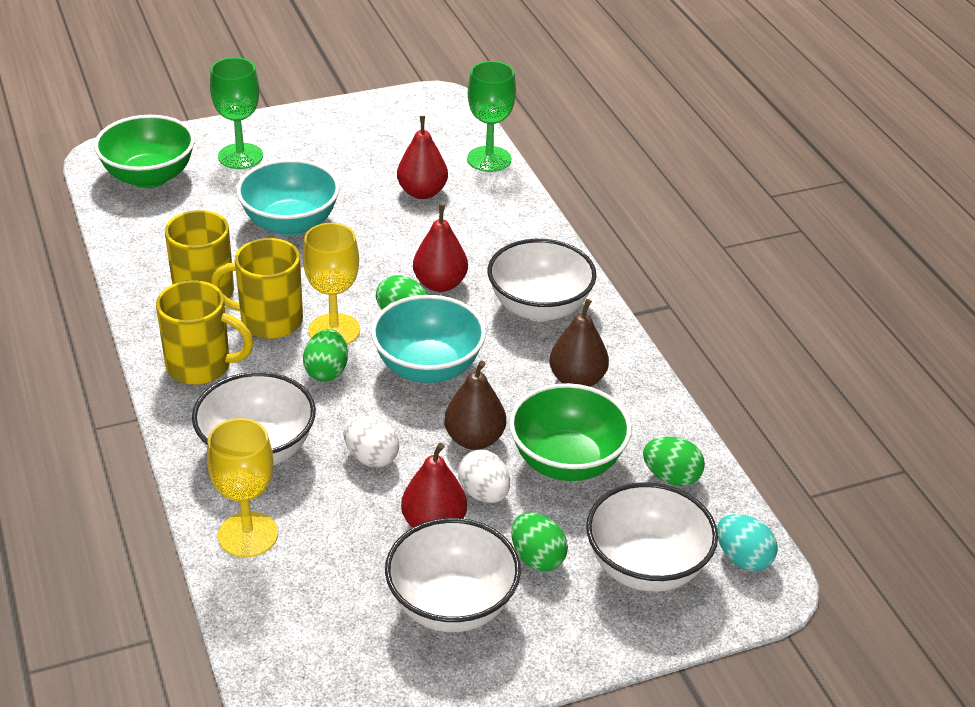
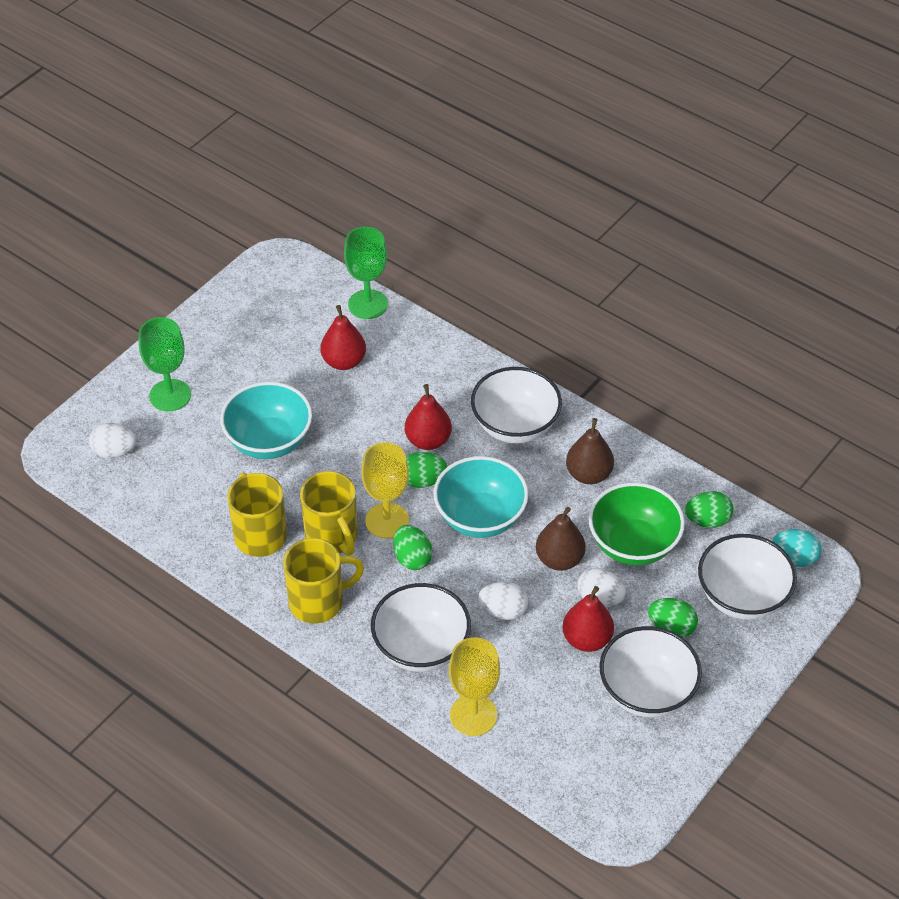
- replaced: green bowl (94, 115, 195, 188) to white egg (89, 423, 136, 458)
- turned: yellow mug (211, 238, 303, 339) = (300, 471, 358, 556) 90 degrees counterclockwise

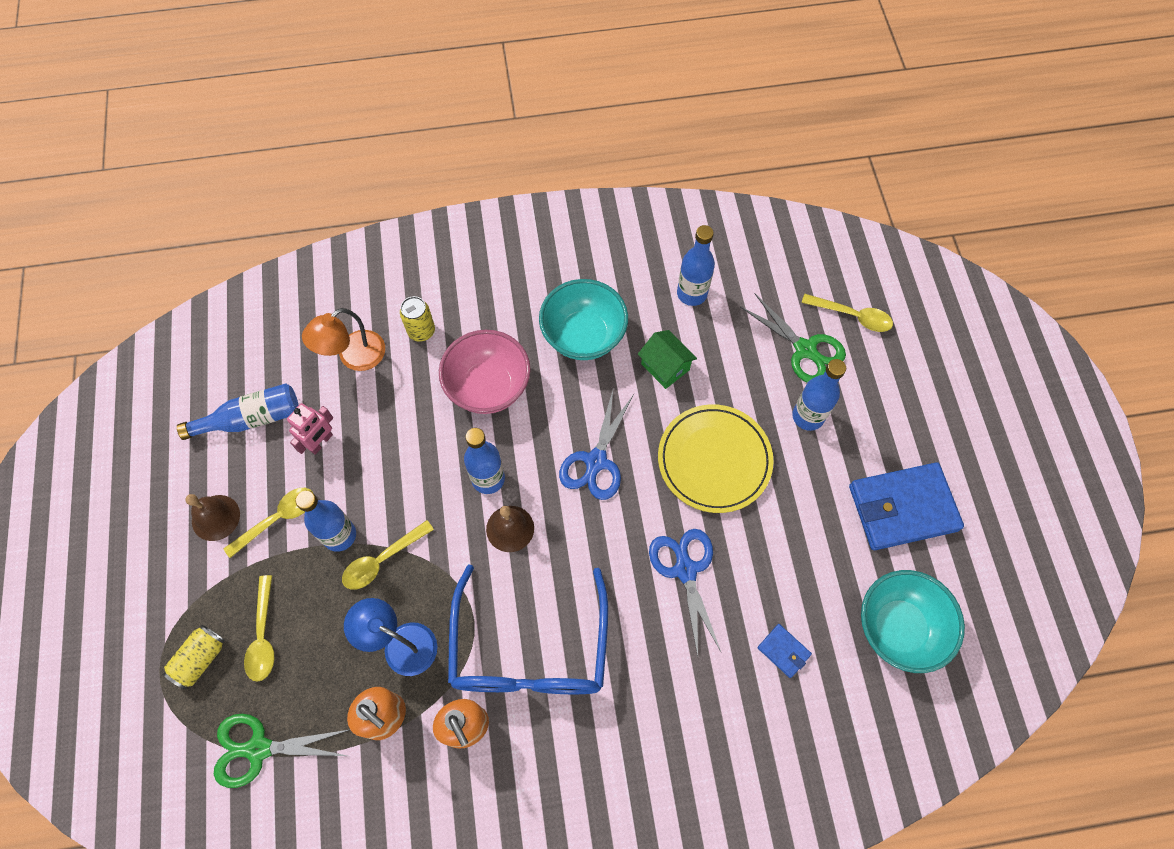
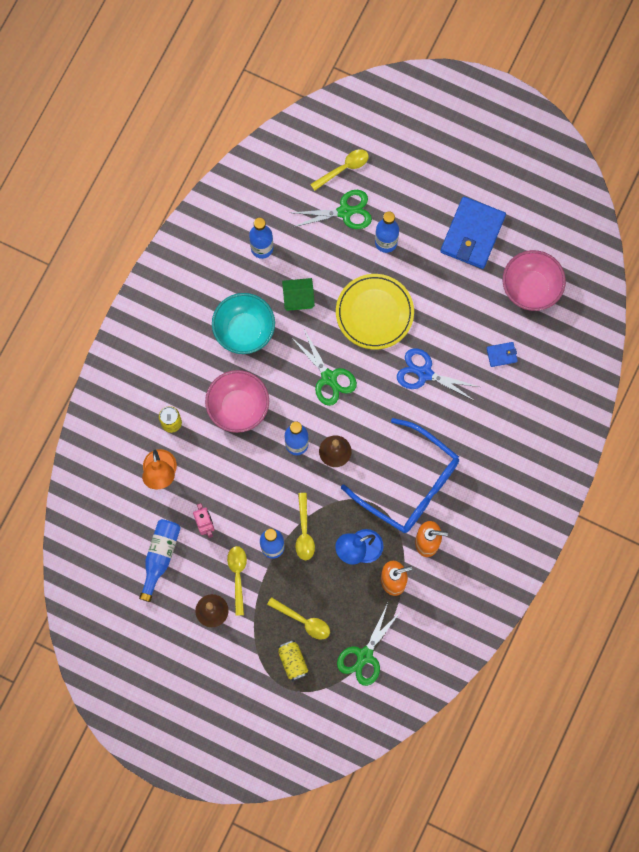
- recoloured: blue scissors (559, 387, 634, 500) to green scissors (291, 330, 357, 406)
- recoloured: turquoise bowl (861, 570, 965, 673) to pink bowl (503, 250, 566, 311)

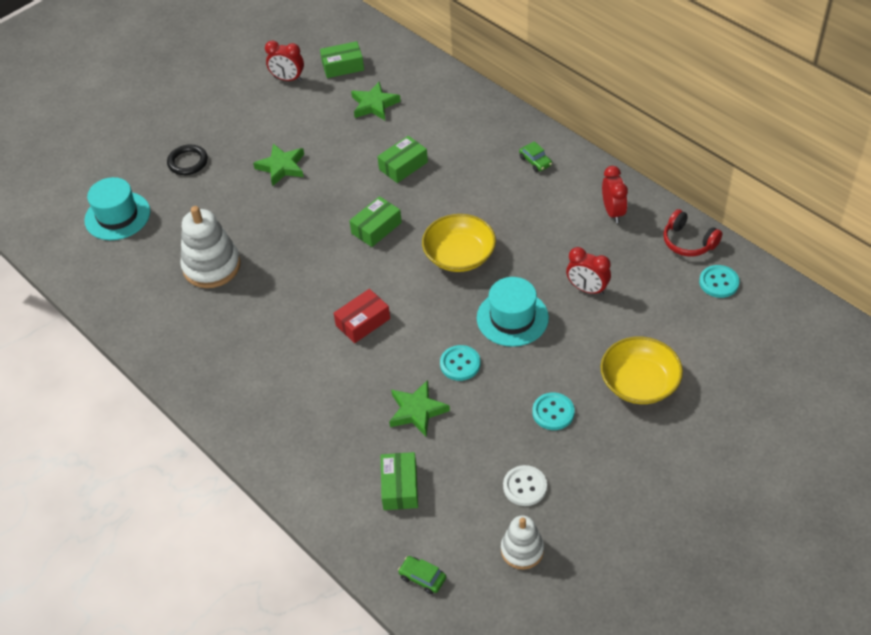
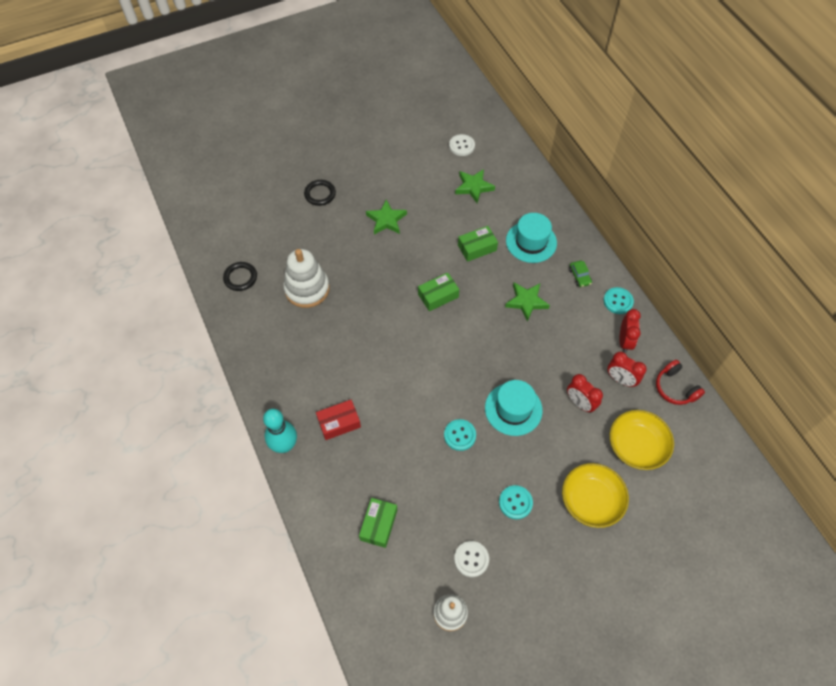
- moved: red clock (265, 40, 304, 81) to (607, 352, 647, 387)
- replaced: green box (320, 41, 364, 78) to white button (449, 134, 475, 156)
- moved: turquoise hat (84, 177, 150, 240) to (506, 213, 557, 263)
- moved: yellow bowl (422, 214, 496, 272) to (610, 410, 674, 470)
- moved: turquoise button (699, 265, 740, 298) to (604, 287, 634, 314)
- moved: red box (334, 289, 390, 343) to (316, 400, 361, 440)
- moved: green star (389, 380, 450, 436) to (505, 283, 550, 321)
- removed: green car (398, 556, 446, 594)
- added: black ring (223, 262, 257, 291)
- added: turquoise bowling pin (263, 409, 297, 453)

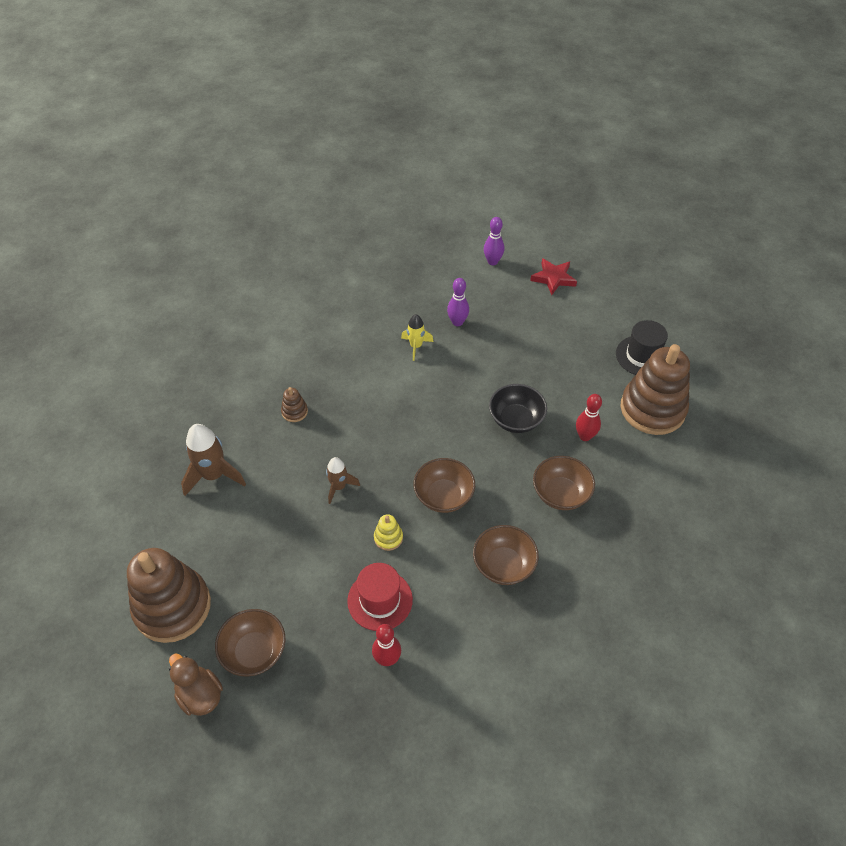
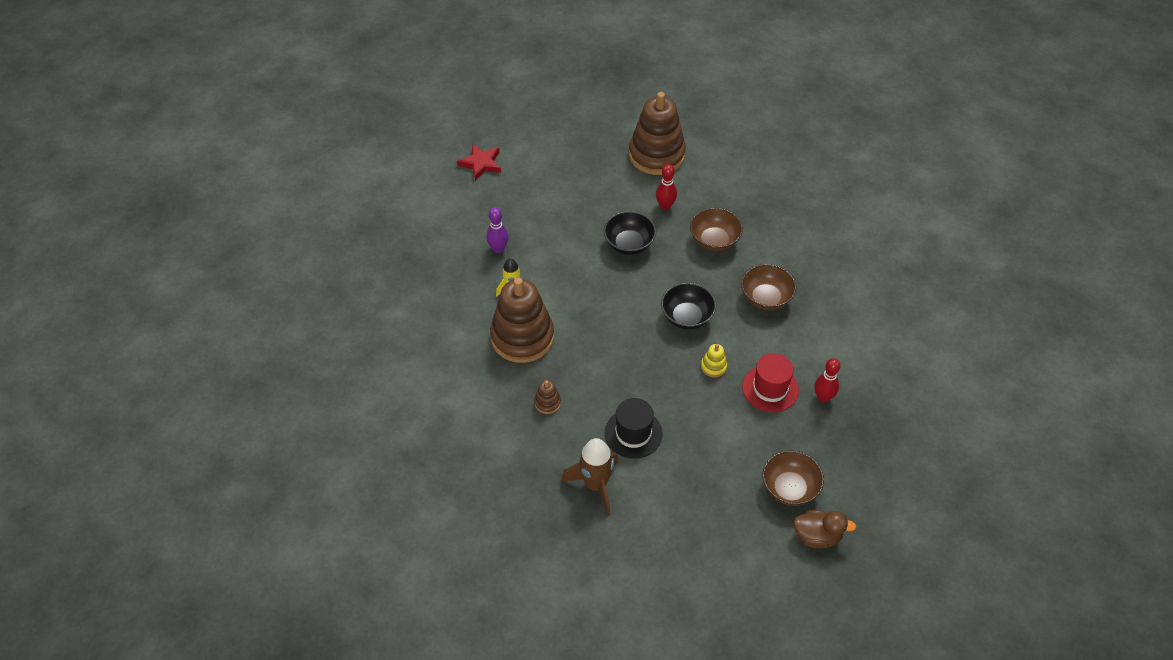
- removed: purple bowling pin (484, 217, 504, 265)
- moved: black hat (616, 320, 668, 375) to (605, 398, 662, 459)
- removed: brown rocket (326, 457, 360, 504)
- recoloured: brown bowl (413, 458, 475, 513) to black bowl (661, 282, 716, 330)
- moved: brown stacking toy (127, 548, 211, 643) to (490, 277, 554, 363)
- turned: brown duck (169, 653, 223, 716) = (794, 510, 856, 548) 150 degrees counterclockwise

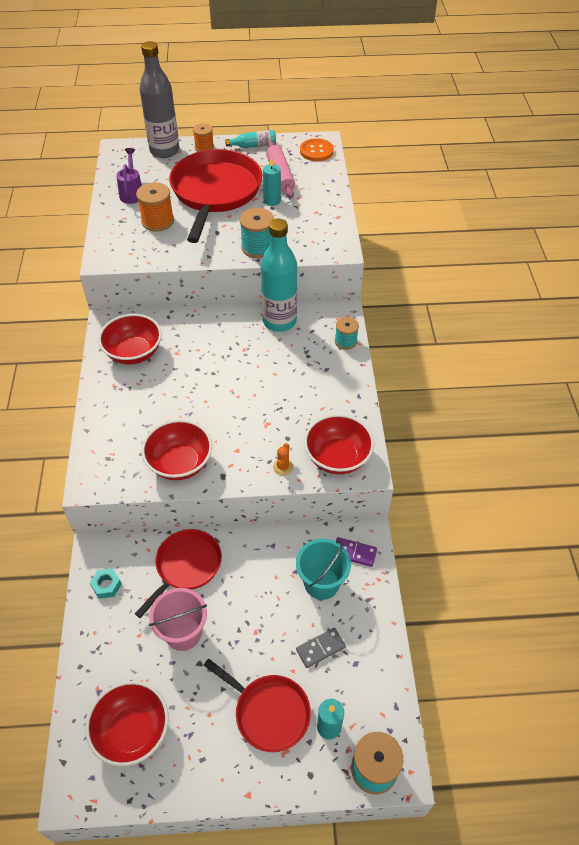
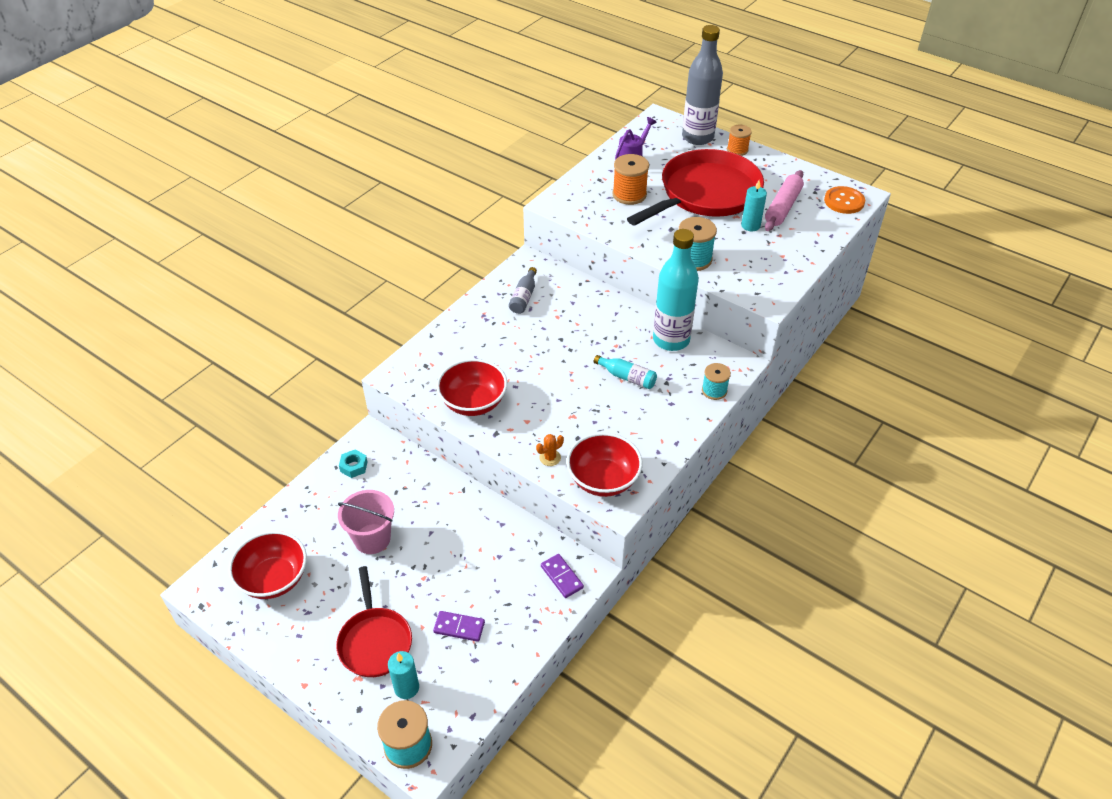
- moved: turquoise bottle (225, 130, 276, 148) to (594, 355, 657, 389)
- replaced: red bowl (98, 314, 162, 365) to grey bottle (509, 267, 537, 314)
- removed: red pan (135, 529, 222, 618)
- removed: turquoise bucket (296, 539, 351, 600)
- recoloured: grey domino (296, 628, 346, 668) to purple domino (433, 611, 485, 642)

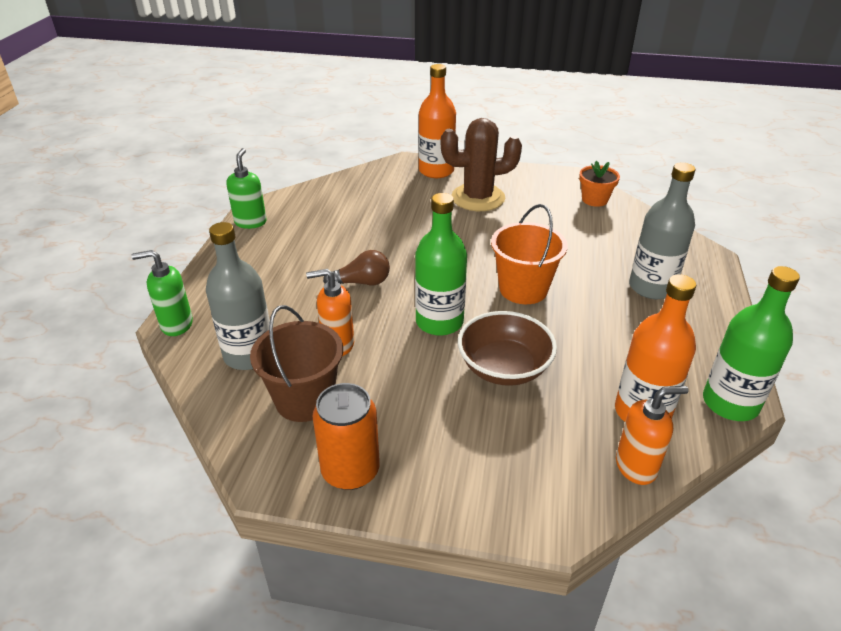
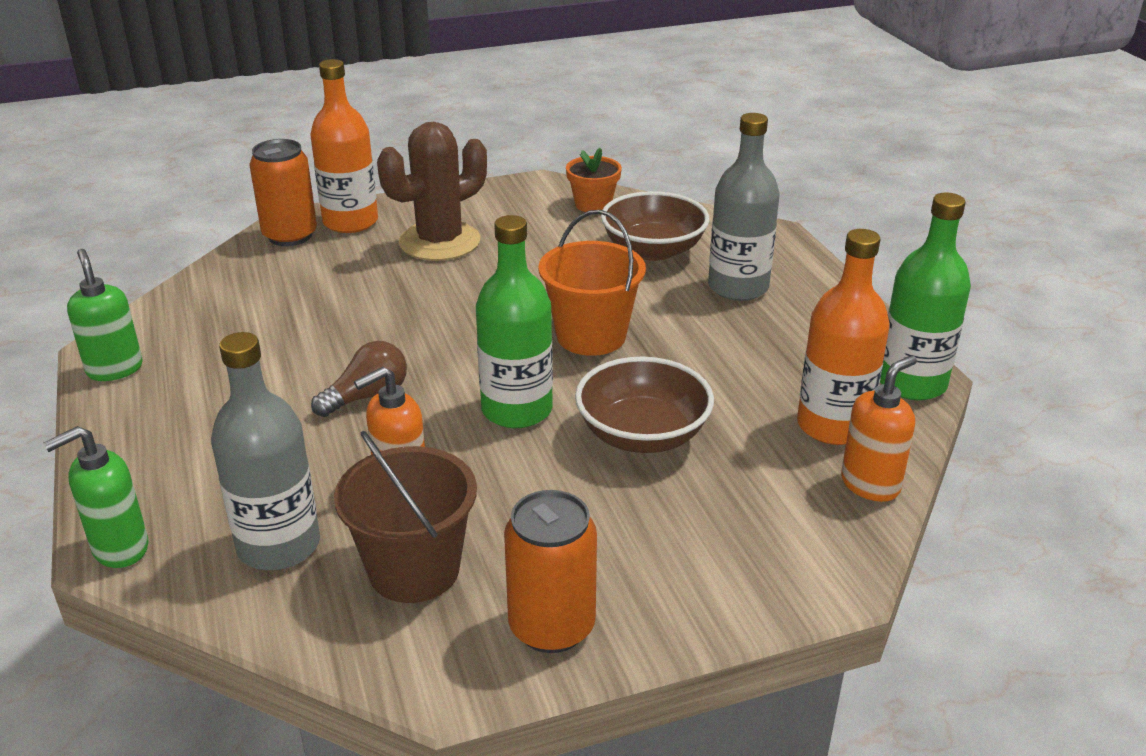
- added: orange can (250, 139, 317, 246)
- added: brown bowl (601, 191, 710, 261)

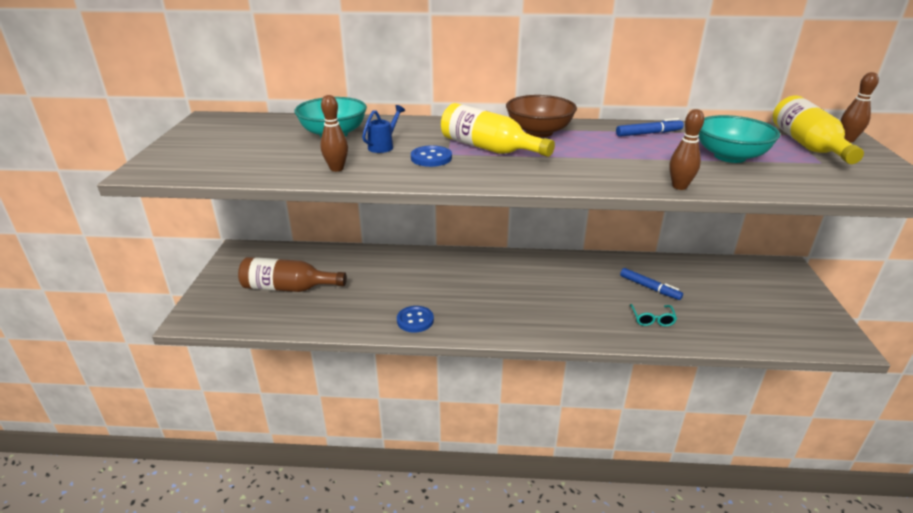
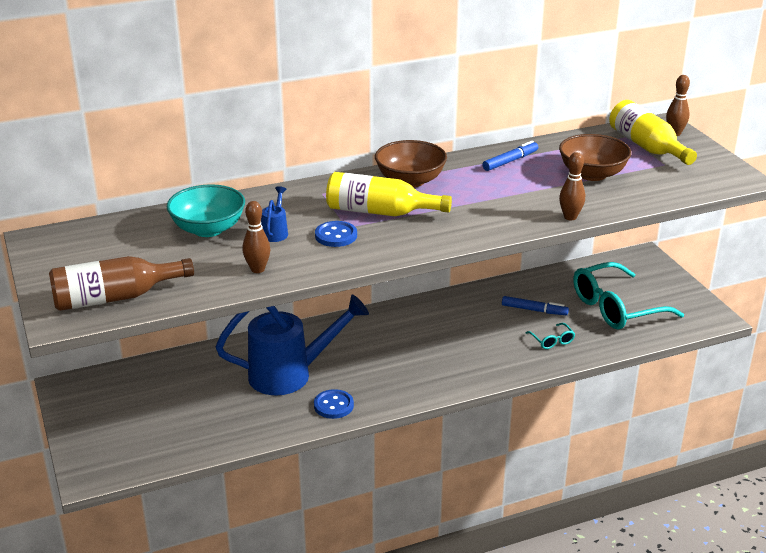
- recoloured: turquoise bowl (699, 115, 780, 163) to brown bowl (559, 134, 632, 181)
- moved: brown bottle (238, 257, 347, 292) to (49, 256, 194, 311)
- added: turquoise glasses (573, 262, 684, 329)
- added: blue watering can (215, 294, 369, 395)

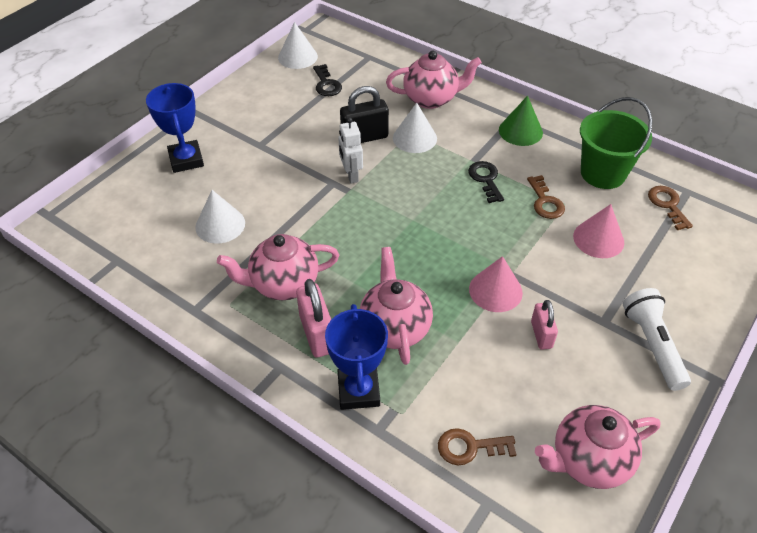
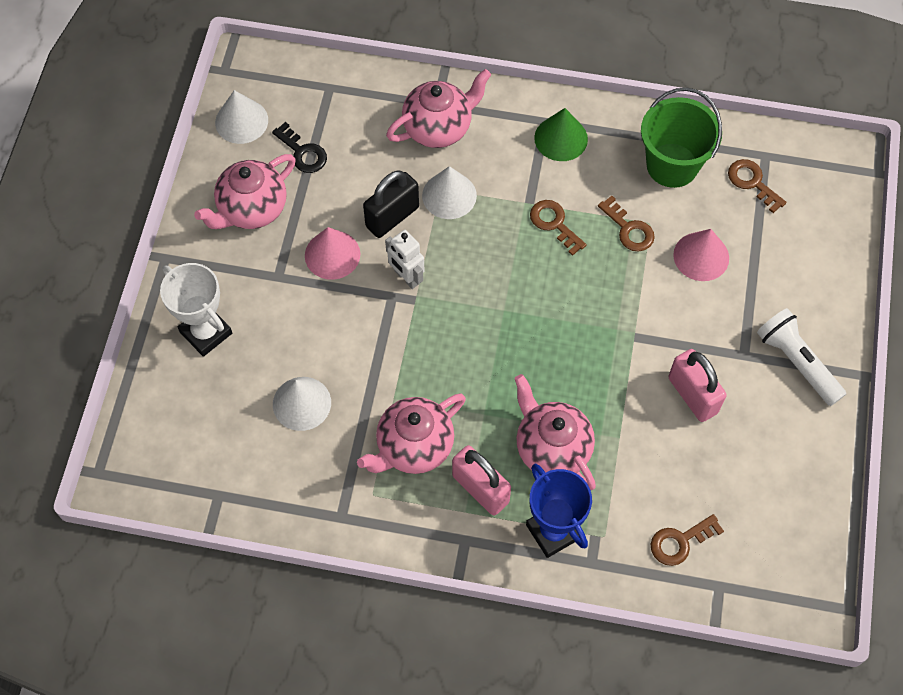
- recoloured: blue trophy (146, 83, 204, 173) to white trophy (160, 263, 232, 357)
- recoloured: black key (468, 161, 504, 203) to brown key (530, 200, 587, 256)
- moved: pink cone (469, 256, 523, 312) to (305, 227, 360, 280)
- resized: pink padlock (531, 300, 558, 350) = (668, 349, 727, 422) x1.56
- moved: pink teapot (535, 405, 661, 489) to (194, 154, 296, 229)

